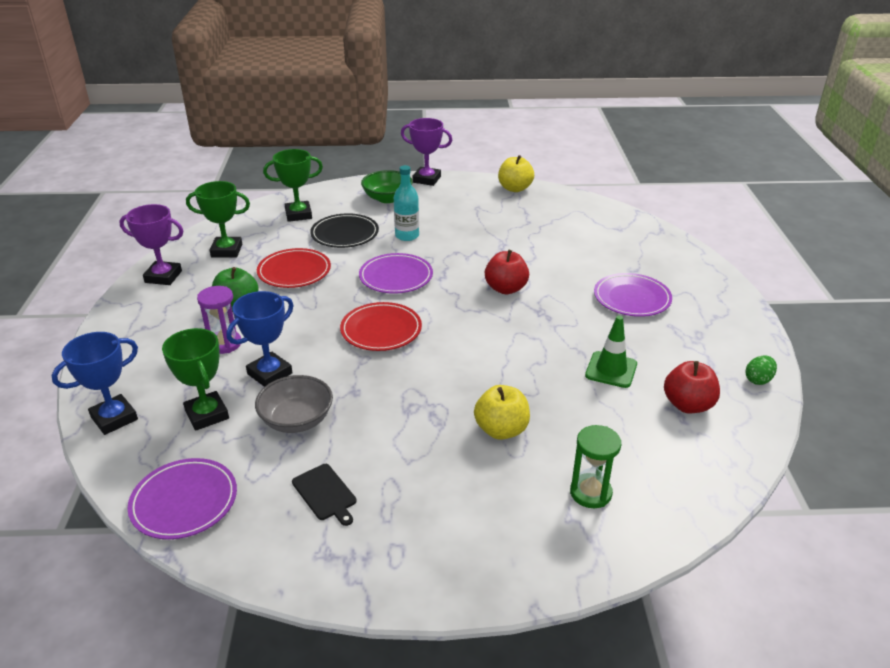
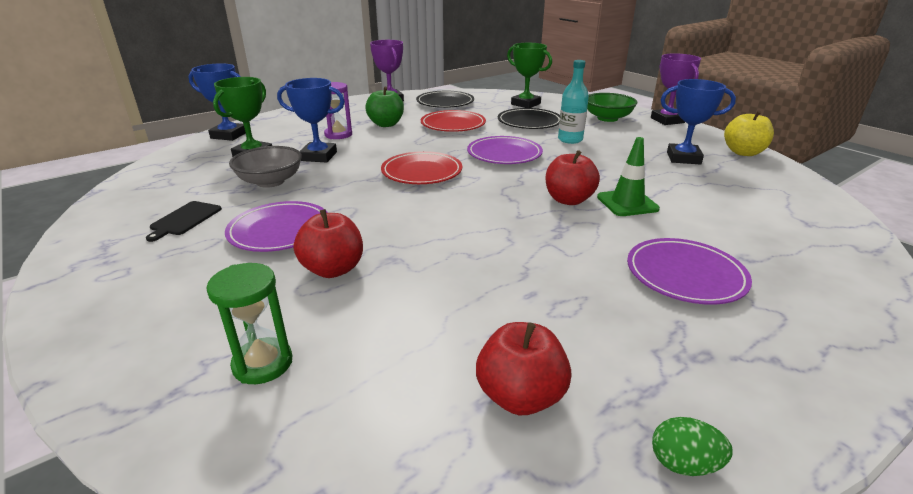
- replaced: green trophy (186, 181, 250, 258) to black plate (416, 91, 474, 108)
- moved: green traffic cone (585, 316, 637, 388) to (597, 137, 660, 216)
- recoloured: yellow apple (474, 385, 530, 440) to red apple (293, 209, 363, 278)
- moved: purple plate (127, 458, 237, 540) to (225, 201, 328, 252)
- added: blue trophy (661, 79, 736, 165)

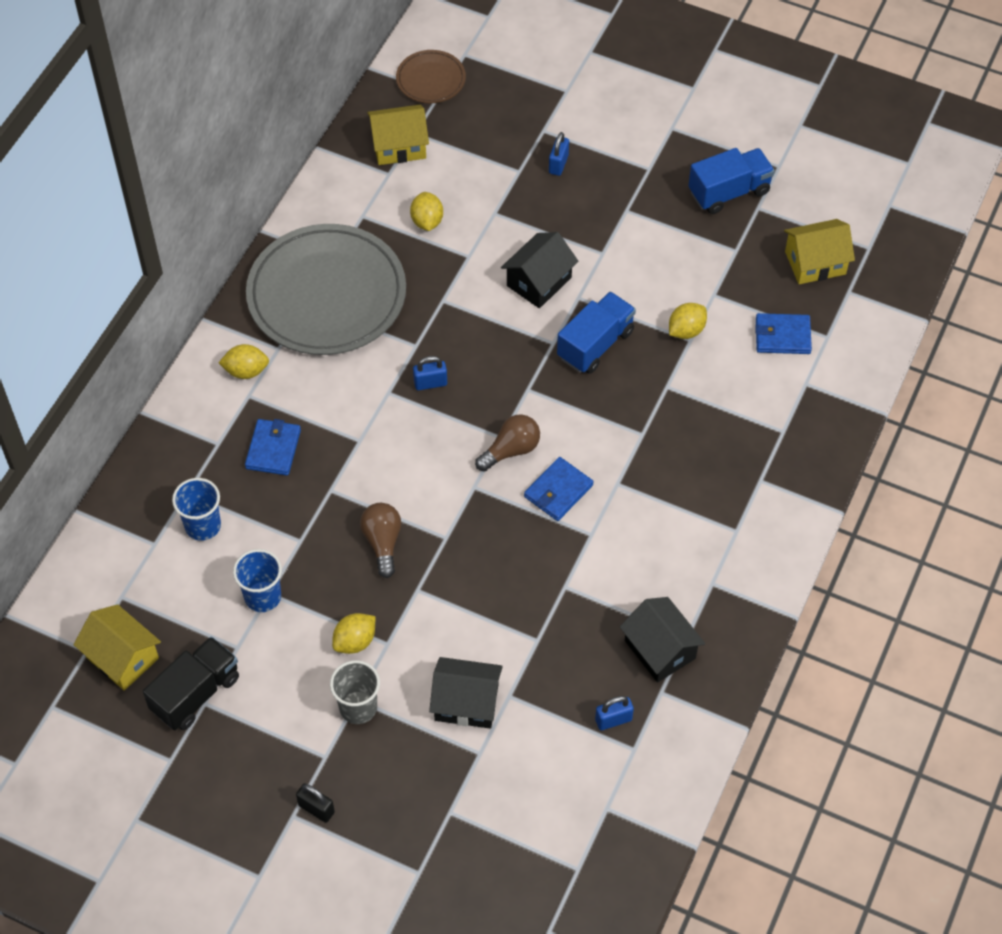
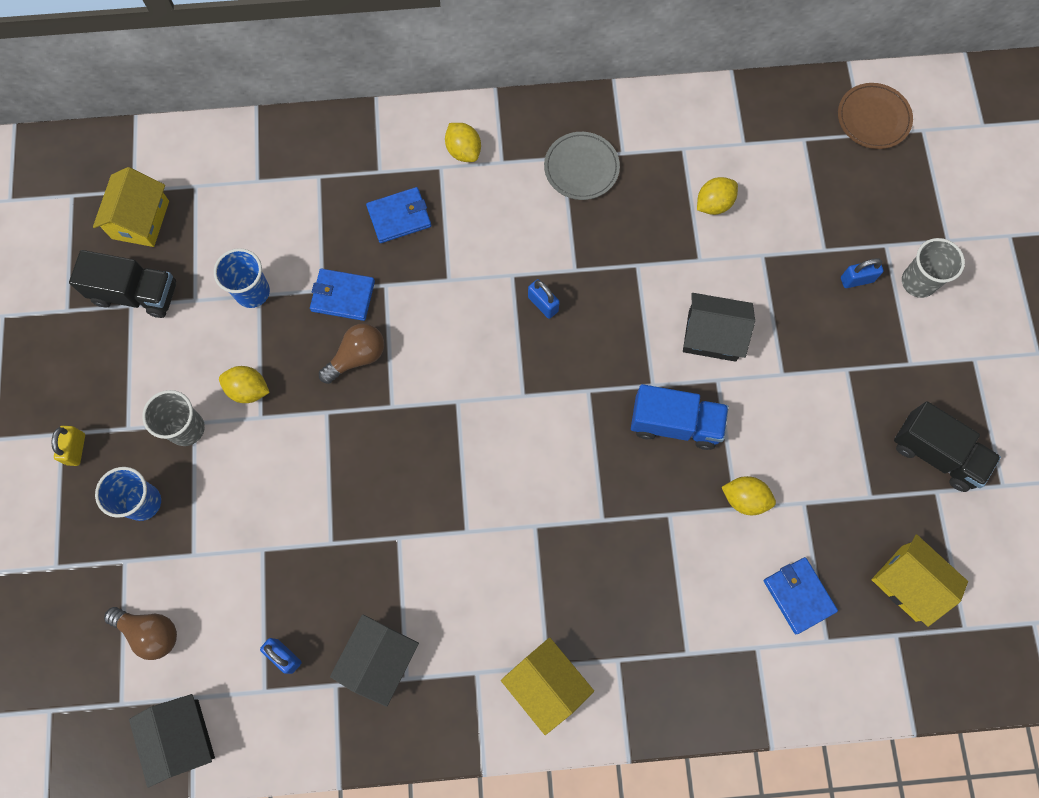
- moved: yellow house (367, 105, 429, 165) to (501, 638, 594, 735)
- recoloured: blue truck (688, 148, 775, 214) to black truck (894, 401, 1001, 492)
- resized: grey plate (246, 224, 406, 355) = (544, 132, 620, 200) x0.47
- moved: brown light bulb (475, 414, 540, 472) to (104, 607, 177, 660)
- moved: blue wallet (524, 457, 593, 521) to (310, 269, 375, 321)
- moved: blue cup (172, 478, 221, 541) to (95, 467, 161, 521)
- moved: black house (429, 657, 503, 729) to (129, 694, 215, 788)
- recoloured: black padlock (296, 783, 335, 823) to yellow padlock (51, 426, 85, 466)
- added: grey cup (902, 238, 965, 298)

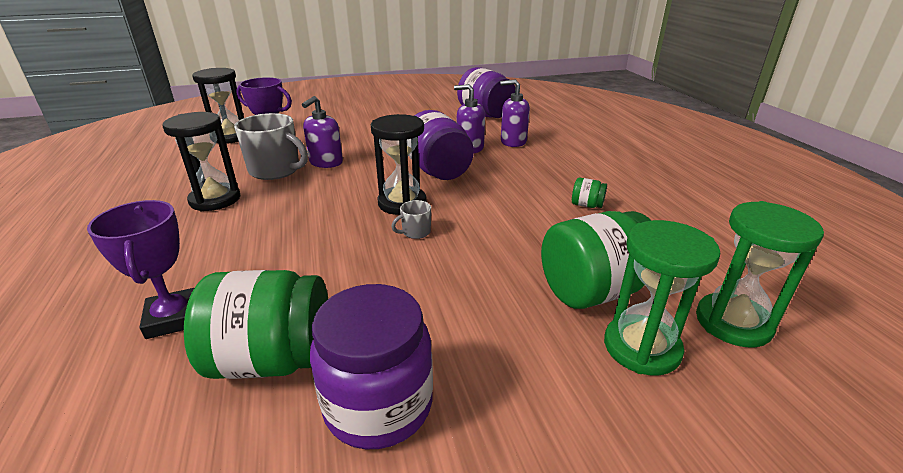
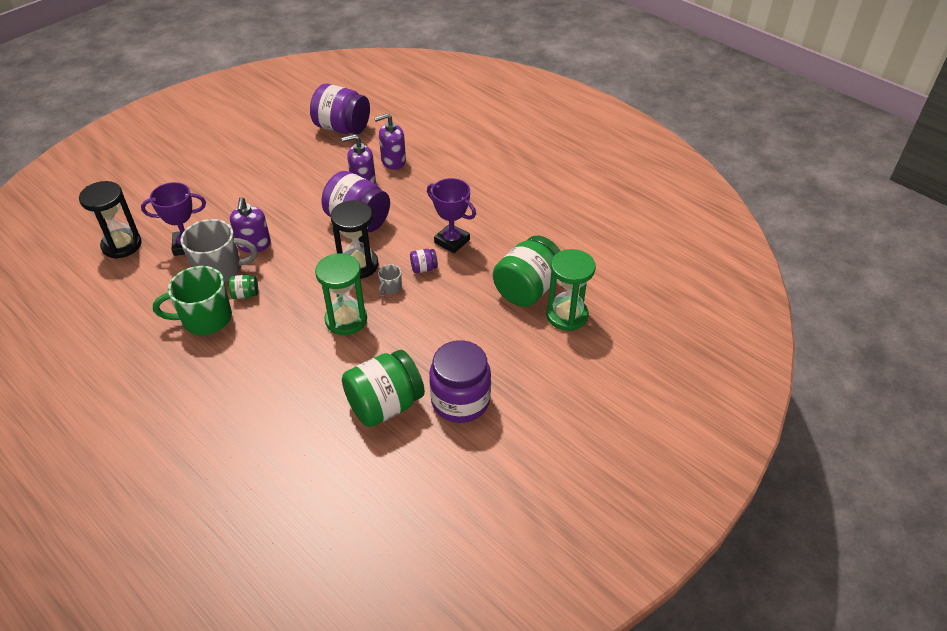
- replaced: black hourglass (163, 112, 240, 211) to green mug (153, 266, 232, 335)
- moved: green jar (572, 178, 607, 208) to (229, 275, 258, 299)
- moved: purple trophy (87, 200, 194, 339) to (427, 178, 476, 253)
- moved: green hourglass (696, 201, 824, 347) to (315, 253, 367, 335)
- added: purple jar (410, 249, 438, 273)

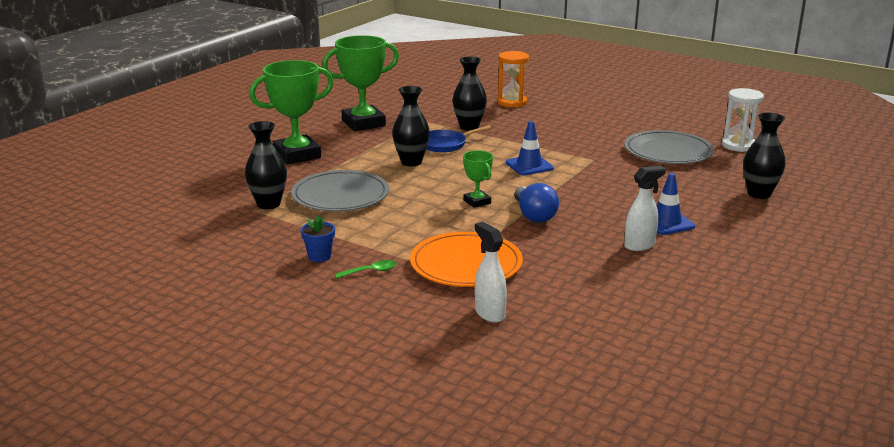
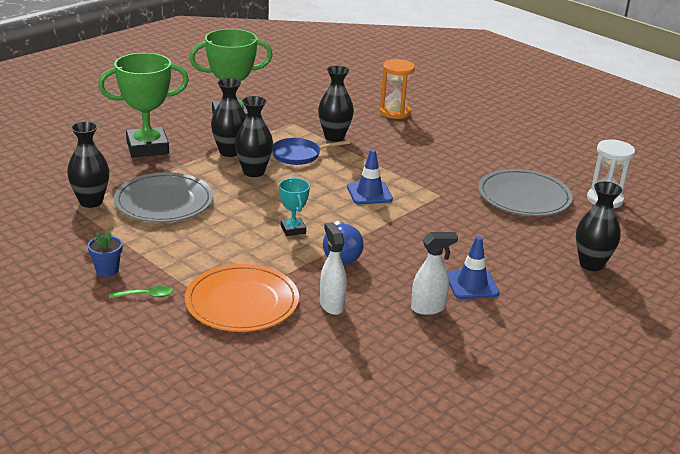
- recoloured: green trophy (463, 150, 493, 208) to turquoise trophy (279, 178, 310, 236)
- moved: white spray bottle (475, 222, 507, 323) to (320, 222, 347, 315)
- added: black vase (211, 78, 247, 157)

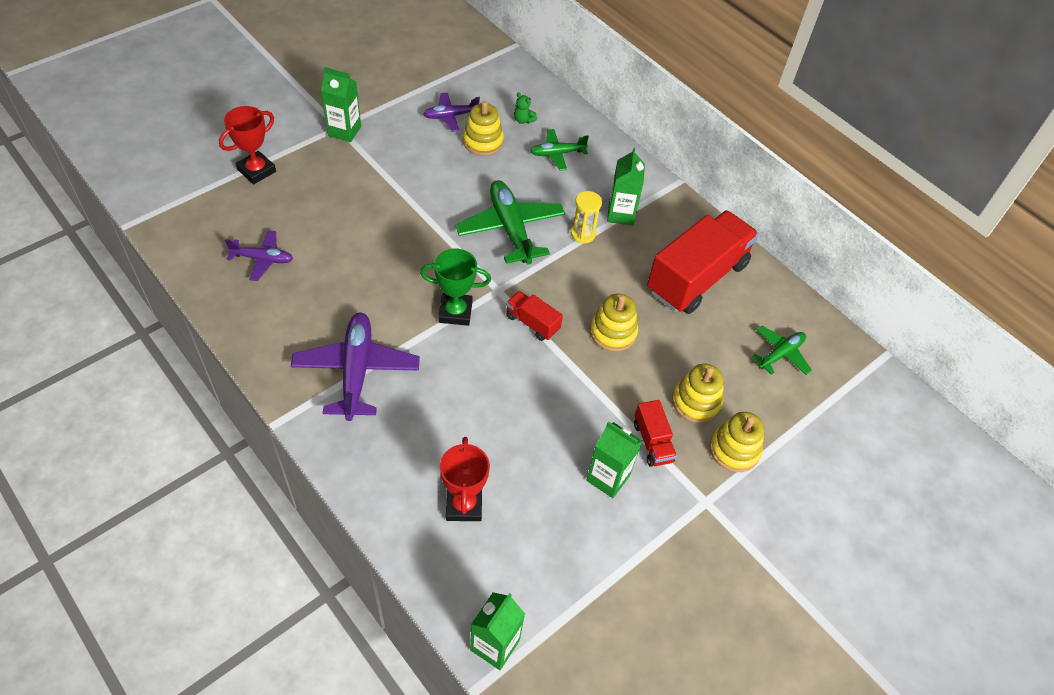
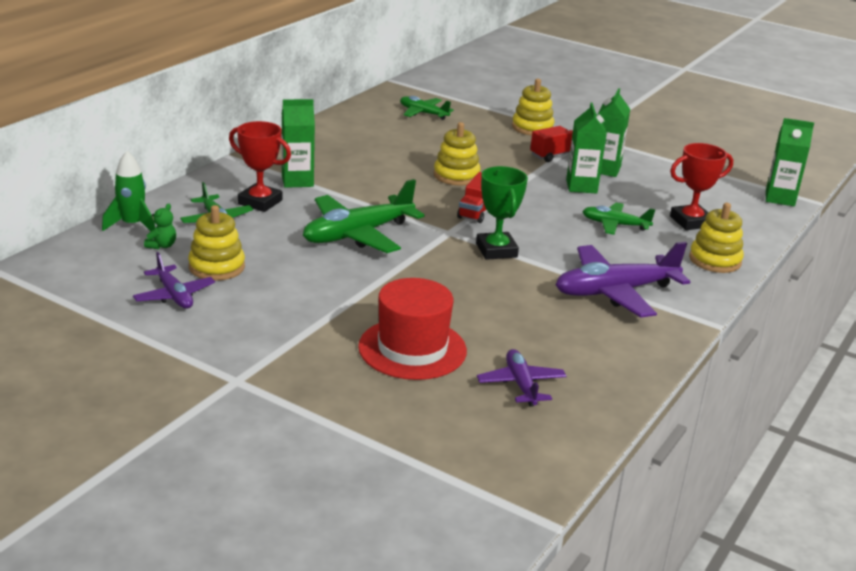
- moved: green carton (321, 67, 361, 142) to (566, 102, 607, 193)
- moved: red trophy (219, 106, 276, 184) to (229, 121, 291, 212)
- removed: yellow hourglass (571, 191, 602, 243)
- removed: red truck (647, 210, 759, 314)
- moved: yellow stacking toy (672, 364, 724, 423) to (689, 203, 744, 273)
- added: green rocket (102, 151, 155, 231)
- added: green plane (582, 203, 655, 235)
- added: red hat (358, 278, 467, 380)

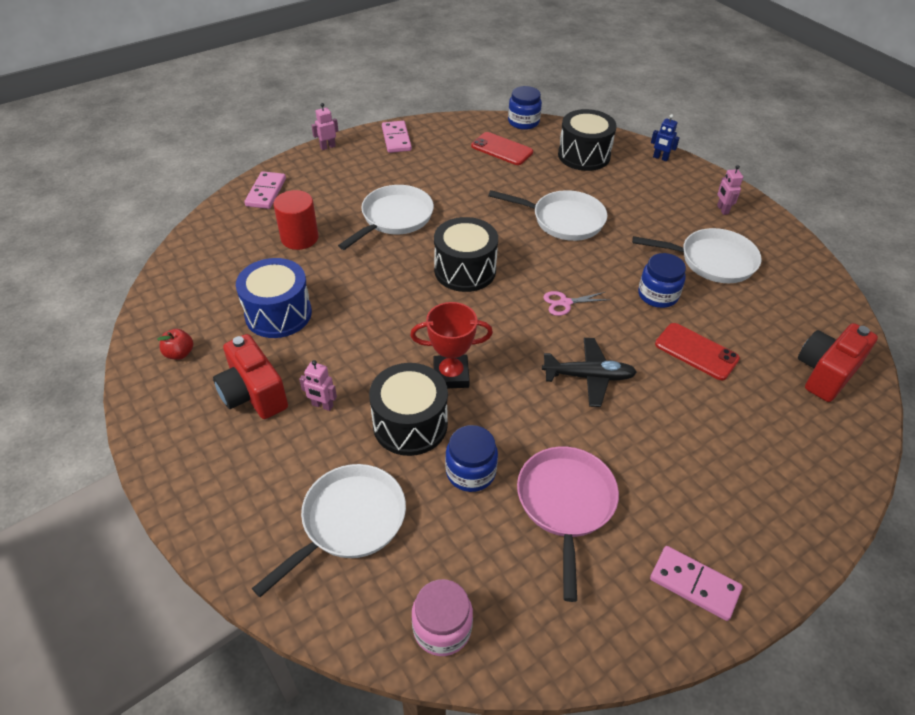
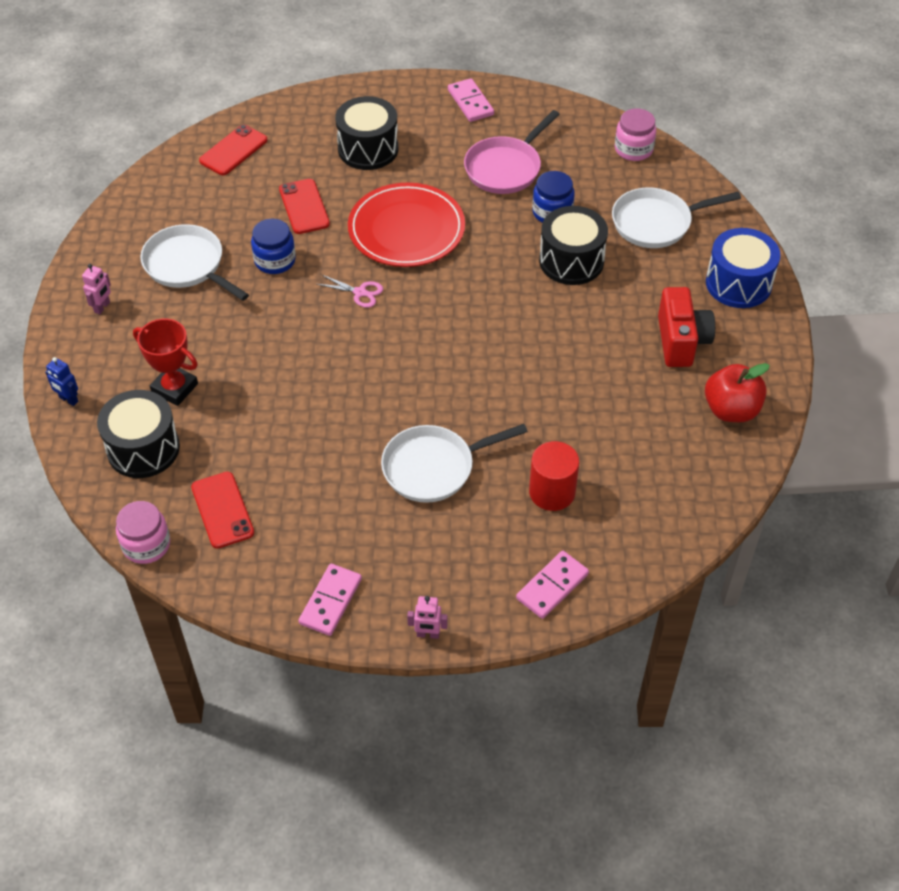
- recoloured: blue jar (508, 86, 542, 130) to pink jar (116, 501, 170, 564)
- turned: blue robot (651, 114, 680, 161) = (45, 357, 78, 406) 150 degrees clockwise
- removed: white pan (488, 190, 607, 241)
- moved: black drum (434, 217, 498, 292) to (335, 96, 398, 170)
- moved: blue drum (236, 258, 312, 338) to (706, 228, 780, 308)
- moved: red trophy (410, 302, 493, 388) to (133, 318, 198, 406)
- replaced: red camera (798, 323, 878, 402) to red phone (199, 125, 267, 175)
- resized: red apple (157, 329, 193, 360) = (705, 363, 770, 422) x1.85
- replaced: black plane (542, 338, 637, 407) to red plate (348, 183, 465, 267)
- removed: pink robot (299, 360, 337, 411)

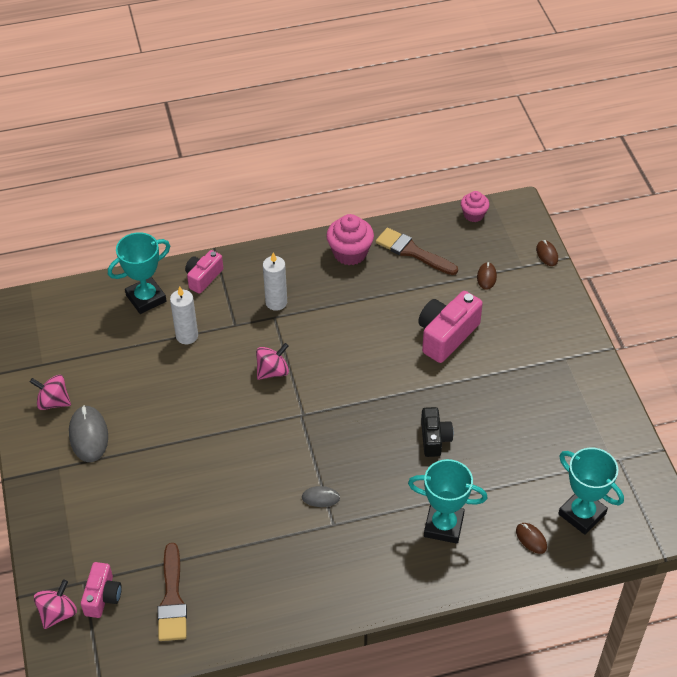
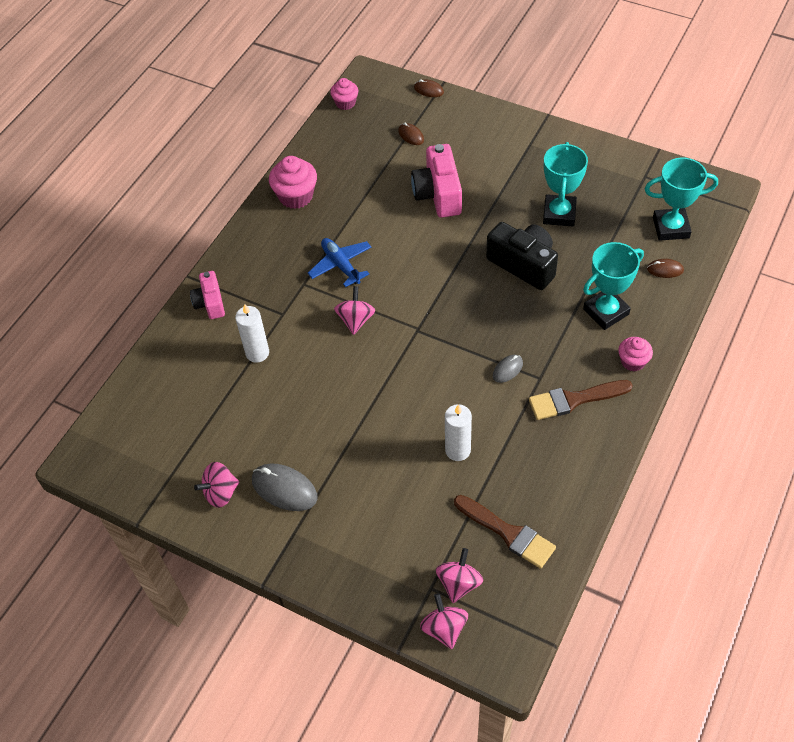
- moved: brown brush (376, 228, 458, 275) to (529, 380, 633, 420)
- moved: turquoise trophy (108, 232, 170, 314) to (543, 142, 588, 226)
- moved: white candle (263, 253, 287, 311) to (445, 404, 472, 461)
- resized: black camera (421, 407, 453, 457) = (486, 222, 558, 290) x1.62
- replaced: pink camera (81, 562, 122, 618) to pink spinning top (436, 548, 483, 603)
- added: blue plane (308, 238, 371, 287)
- added: pink cupcake (618, 337, 653, 372)

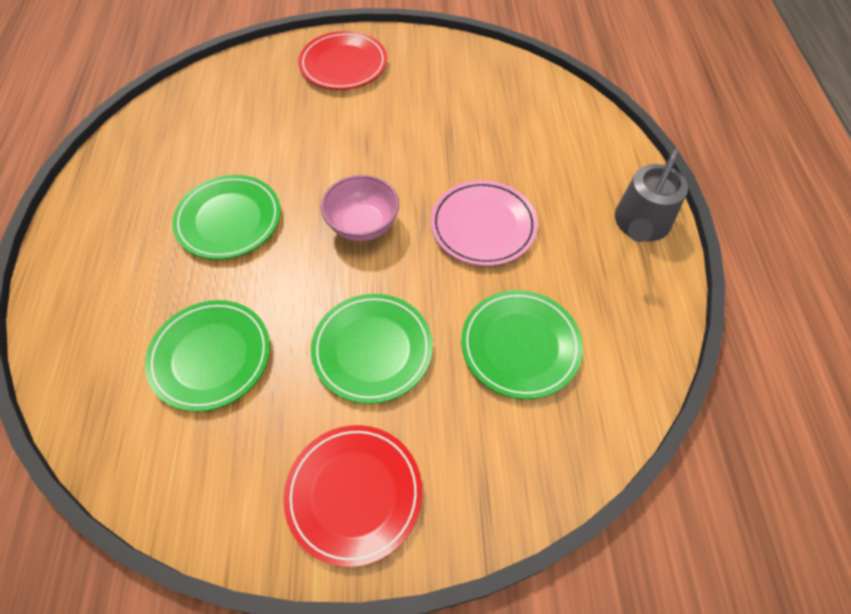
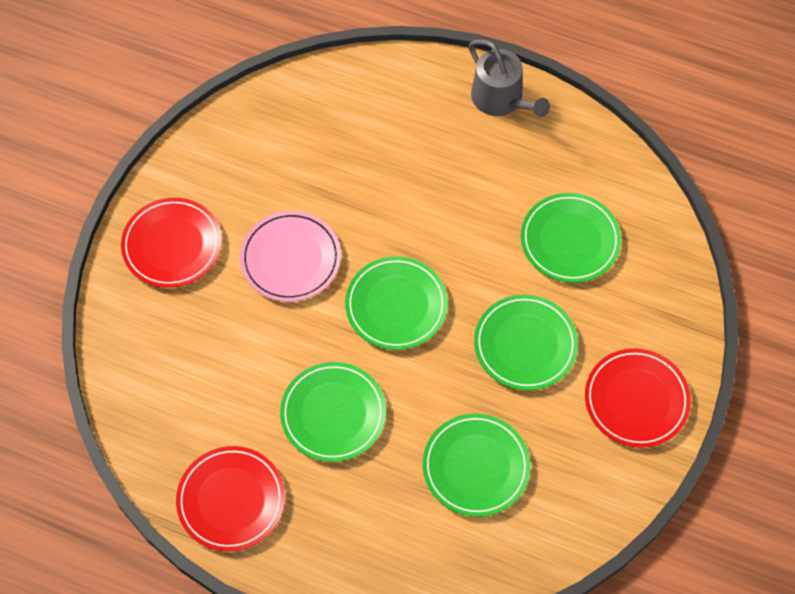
- replaced: pink bowl (321, 175, 399, 242) to green plate (345, 256, 448, 350)
- moved: pink plate (431, 180, 538, 266) to (240, 211, 341, 302)
- added: red plate (176, 446, 285, 551)

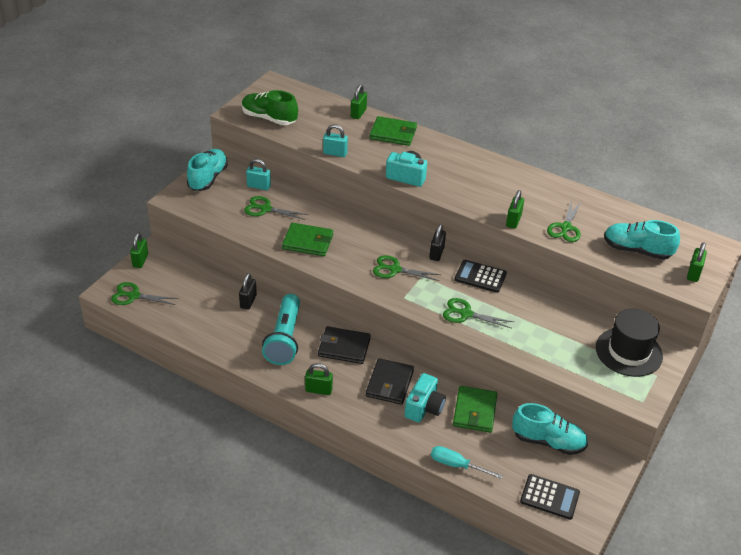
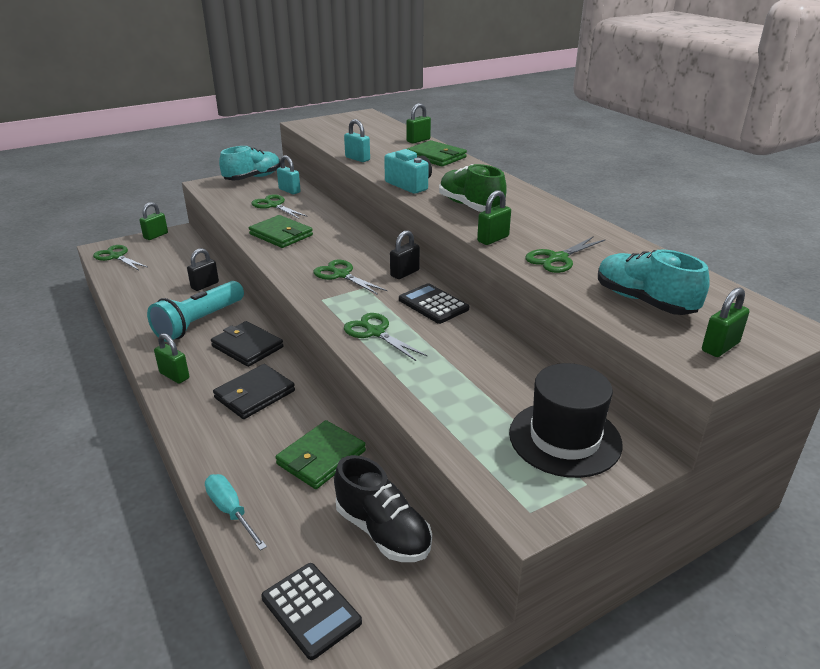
- moved: green shoe (242, 90, 298, 125) to (439, 164, 507, 212)
- removed: turquoise camera (405, 373, 446, 422)
- recoloured: turquoise shoe (512, 403, 588, 455) to black shoe (334, 455, 432, 562)

